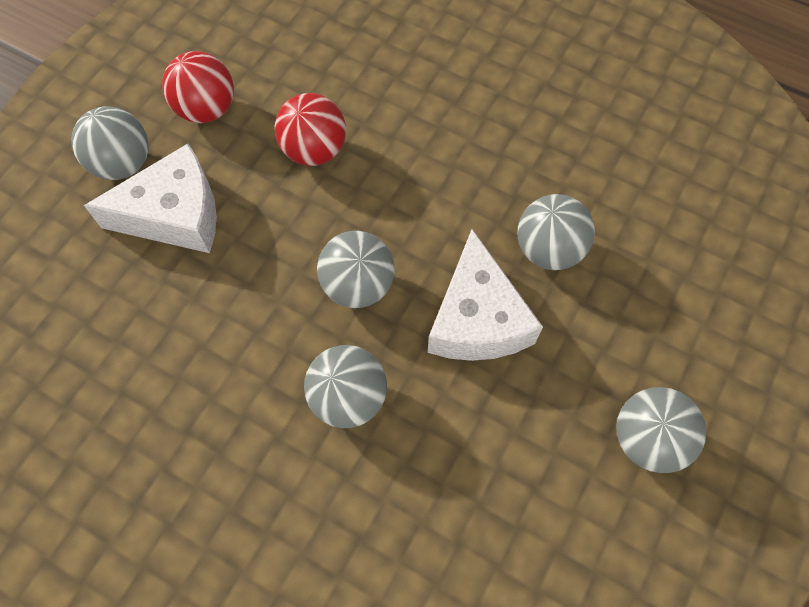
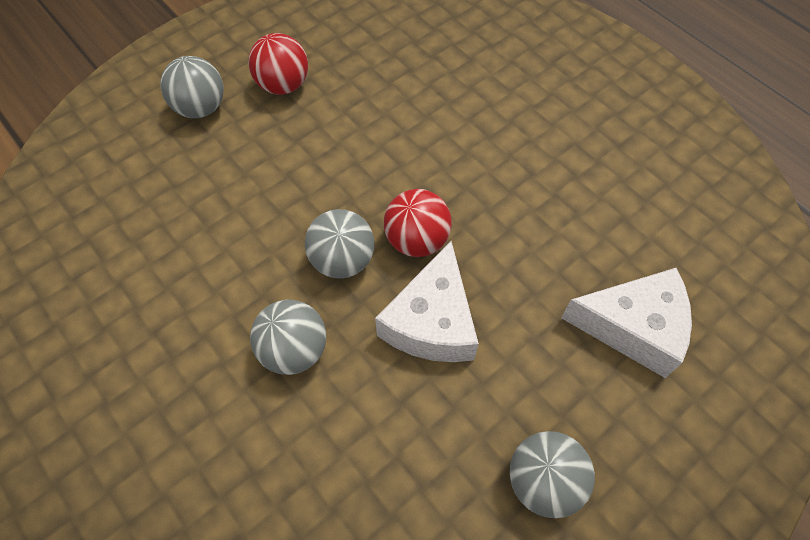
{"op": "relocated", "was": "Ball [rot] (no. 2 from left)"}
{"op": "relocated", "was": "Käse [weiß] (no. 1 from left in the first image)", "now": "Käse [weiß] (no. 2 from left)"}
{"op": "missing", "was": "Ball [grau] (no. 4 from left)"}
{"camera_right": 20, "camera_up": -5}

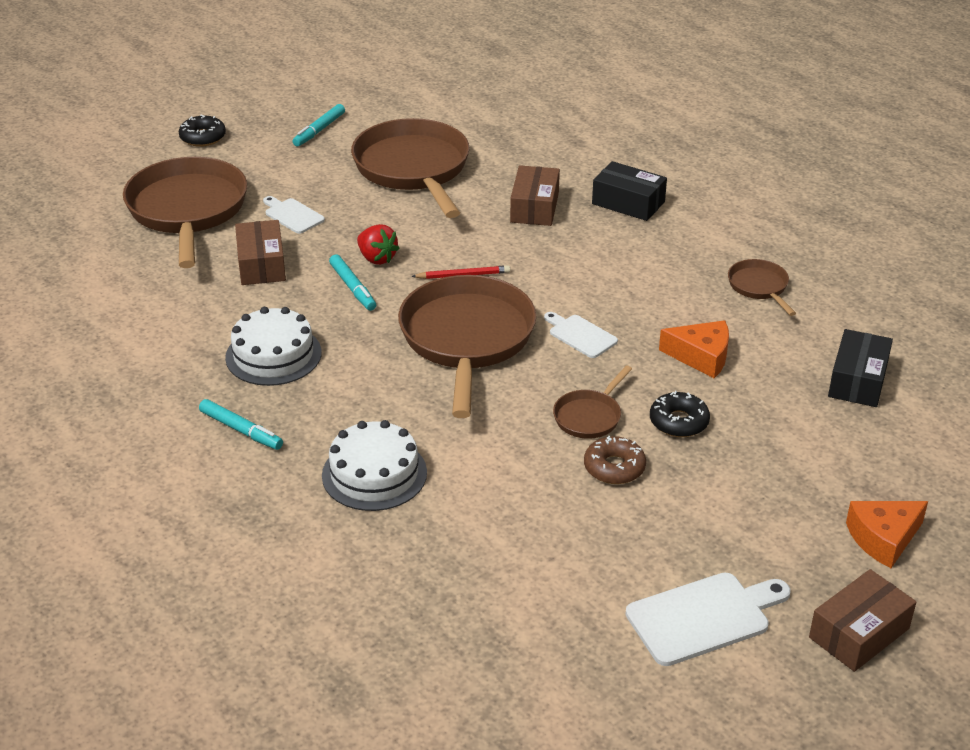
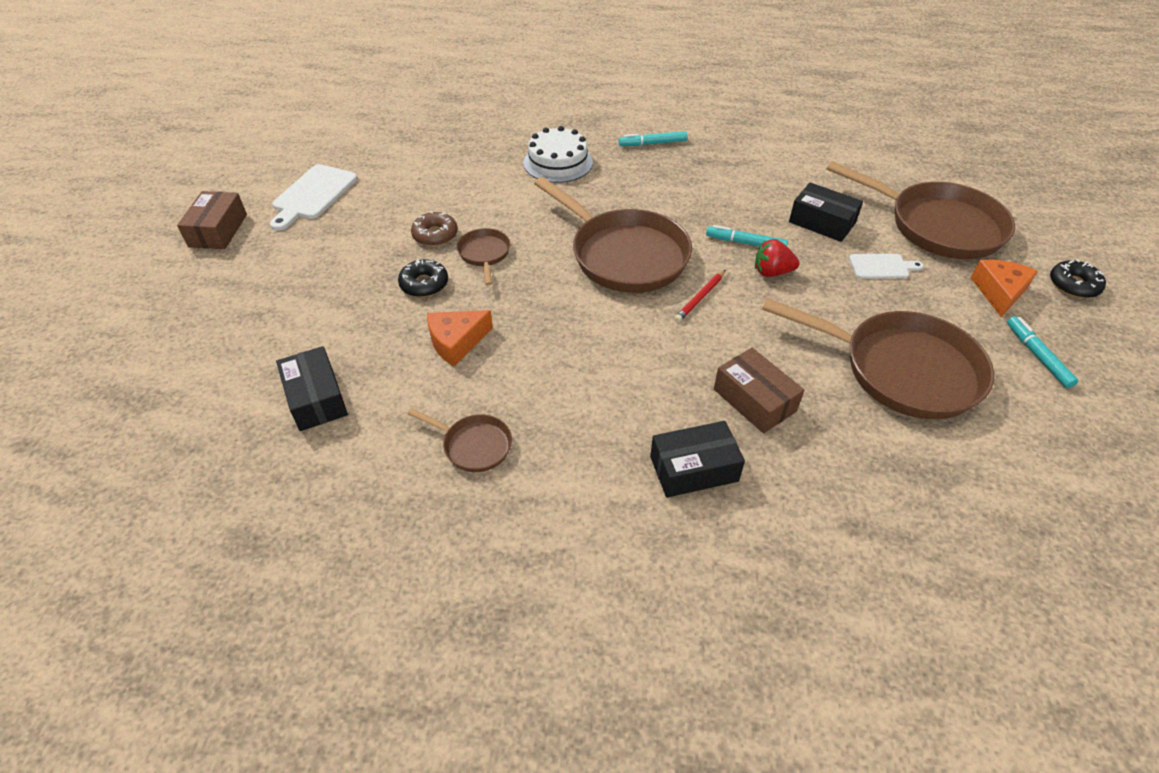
{"op": "colour", "was": "Schachtel [braun] (no. 1 from left)", "now": "Schachtel [schwarz] (no. 3 from left)"}
{"op": "missing", "was": "Kuchen [weiß] (no. 1 from left)"}
{"op": "missing", "was": "Schneidebrett [weiß] (no. 2 from left)"}
{"op": "relocated", "was": "Käse [orange] (no. 2 from left)"}
{"camera_right": 135, "camera_up": 10}

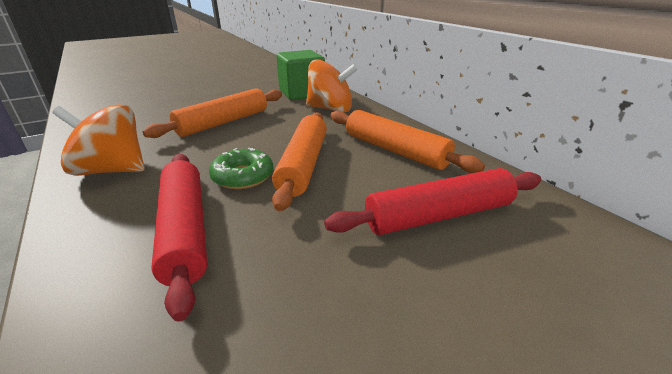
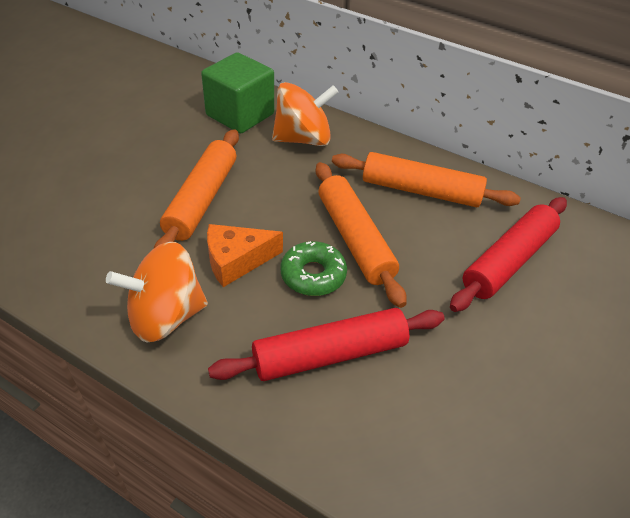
{"op": "spun", "was": "Nudelholz [rot] (no. 1 from left)", "clockwise": -60}
{"op": "appeared", "now": "Käse [orange]"}
{"camera_right": -30, "camera_up": 15}

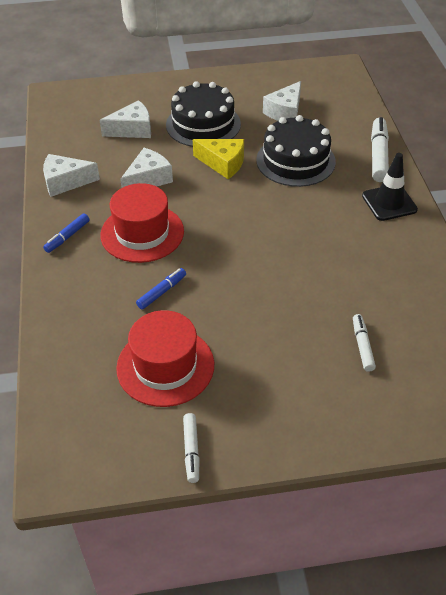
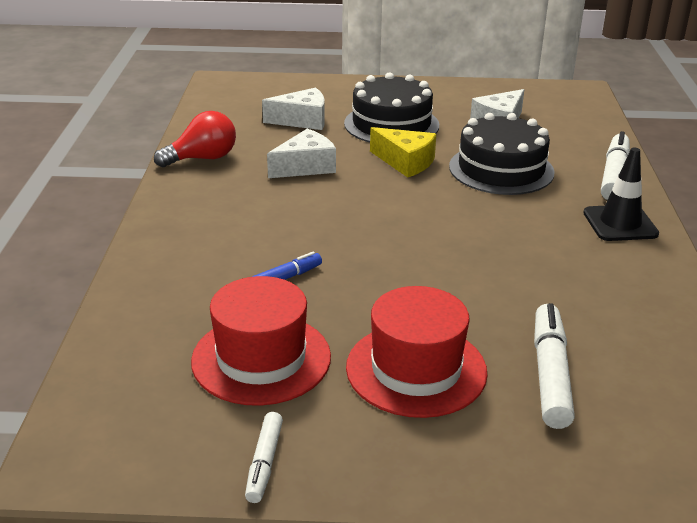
{"op": "exchanged", "was": "Käse [weiß] (no. 1 from left)", "now": "Glühbirne [rot]"}
{"op": "relocated", "was": "Hut [rot] (no. 1 from left in the first image)", "now": "Hut [rot] (no. 2 from left)"}
{"op": "missing", "was": "Filzstift [blau] (no. 1 from left)"}
{"op": "size", "was": "Filzstift [weiß] (no. 2 from left)", "ratio": 1.71}
{"camera_right": 10, "camera_up": -15}

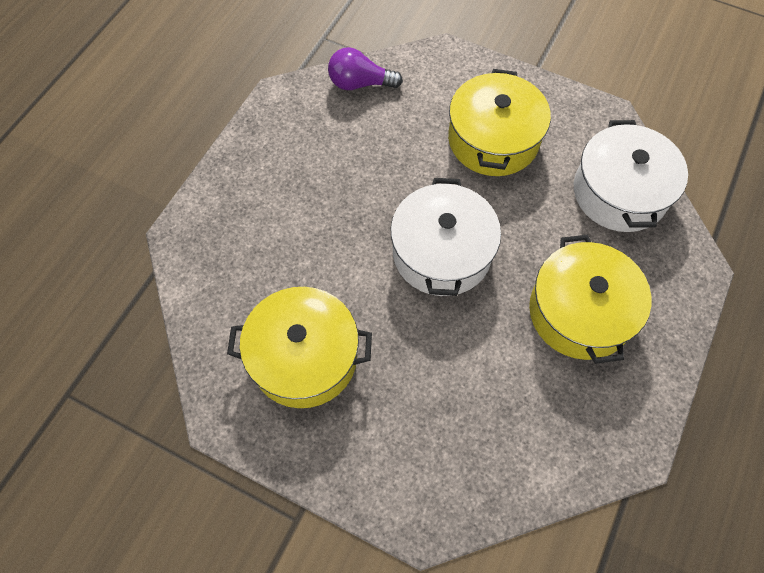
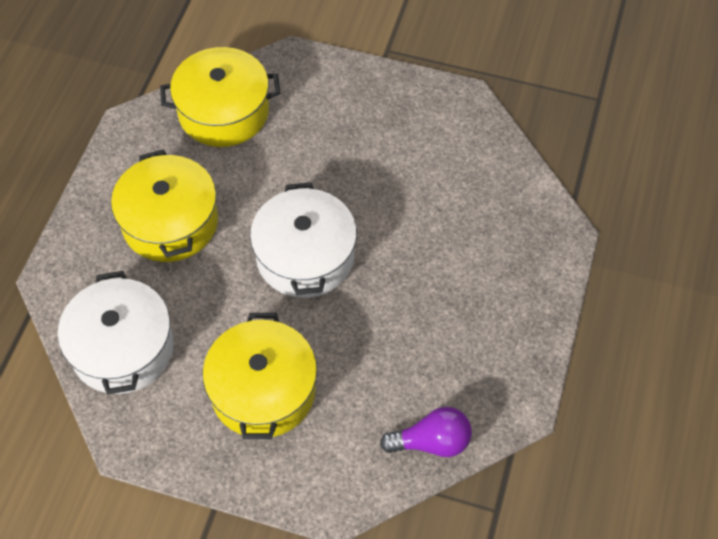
{"op": "relocated", "was": "Kochtopf [gelb] (no. 1 from left in the first image)", "now": "Kochtopf [gelb] (no. 2 from left)"}
{"camera_right": 170, "camera_up": -5}

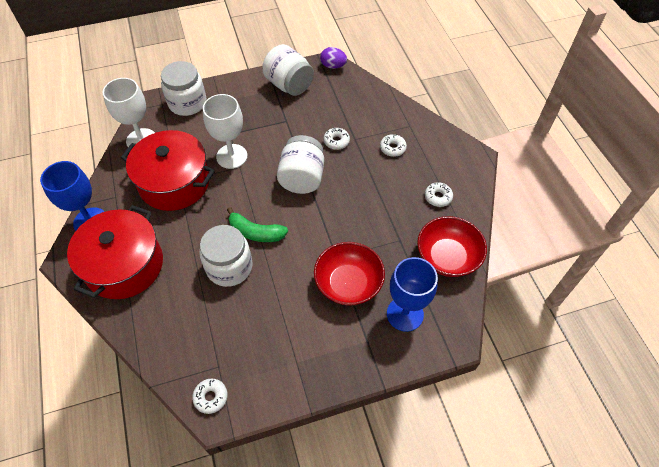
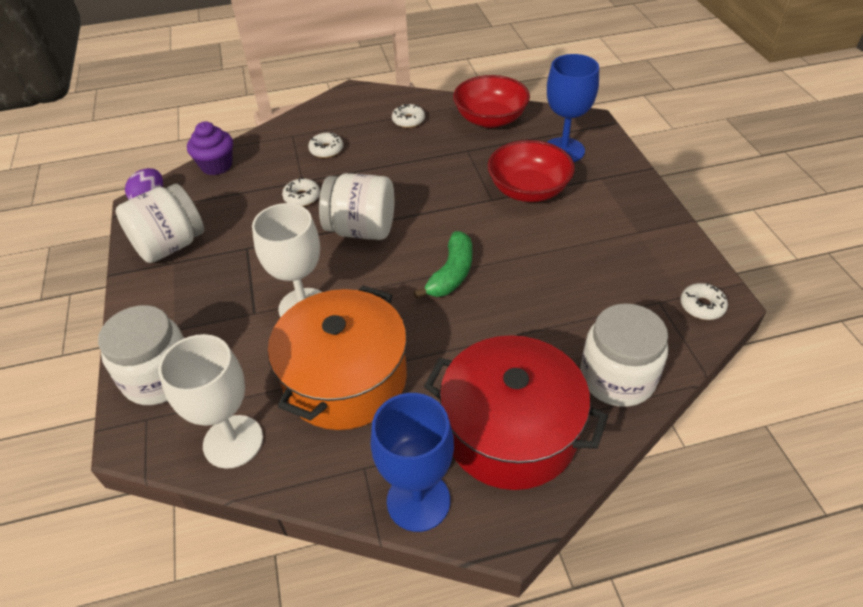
{"op": "colour", "was": "Kochtopf [rot] (no. 2 from left)", "now": "Kochtopf [orange]"}
{"op": "relocated", "was": "Einmachglas [weiß] (no. 2 from left in the first image)", "now": "Einmachglas [weiß] (no. 4 from left)"}
{"op": "appeared", "now": "Muffin [lila]"}
{"camera_right": -85, "camera_up": -10}

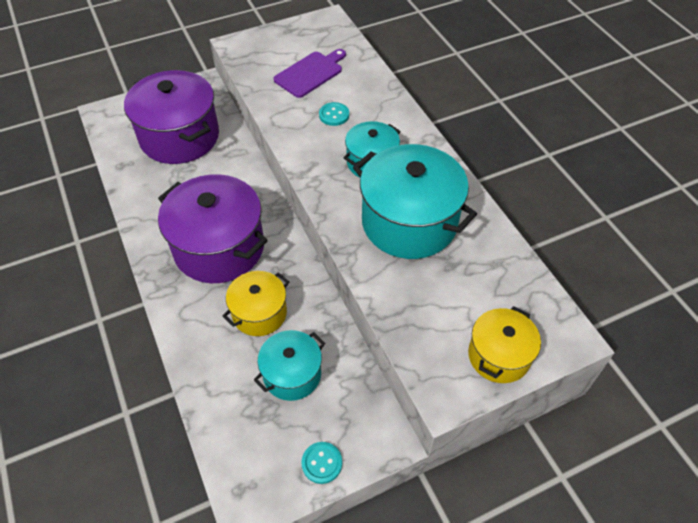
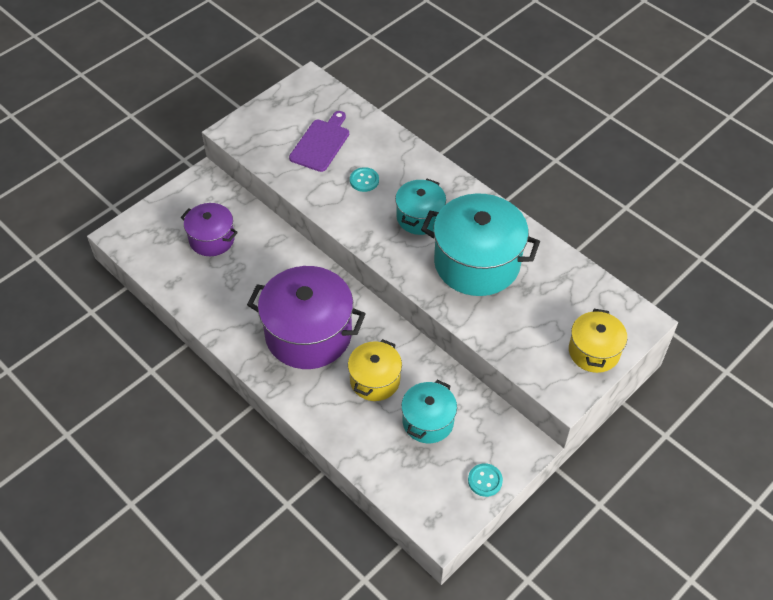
{"op": "size", "was": "Kochtopf [lila] (no. 1 from left)", "ratio": 0.56}
{"camera_right": -20, "camera_up": 0}

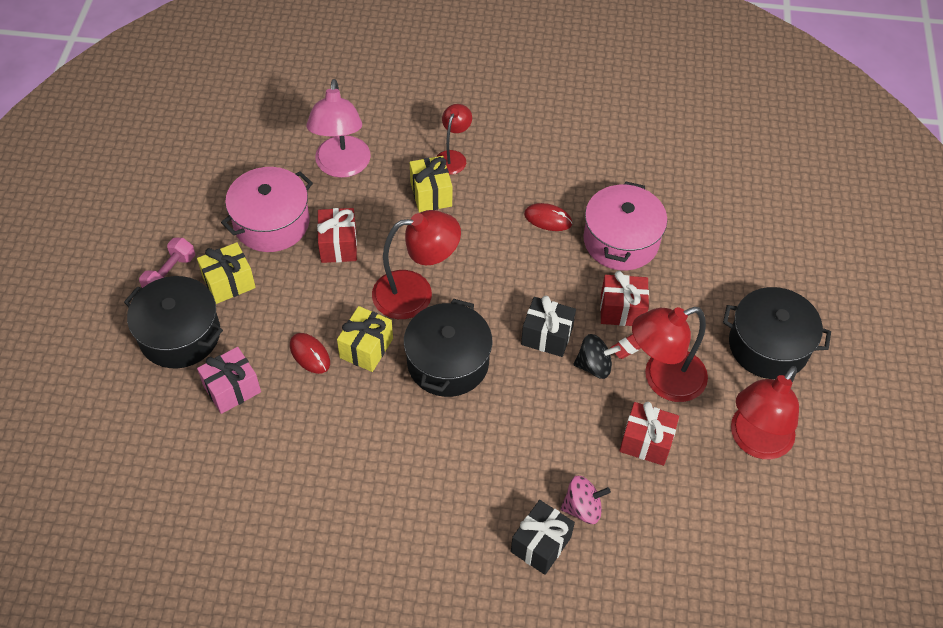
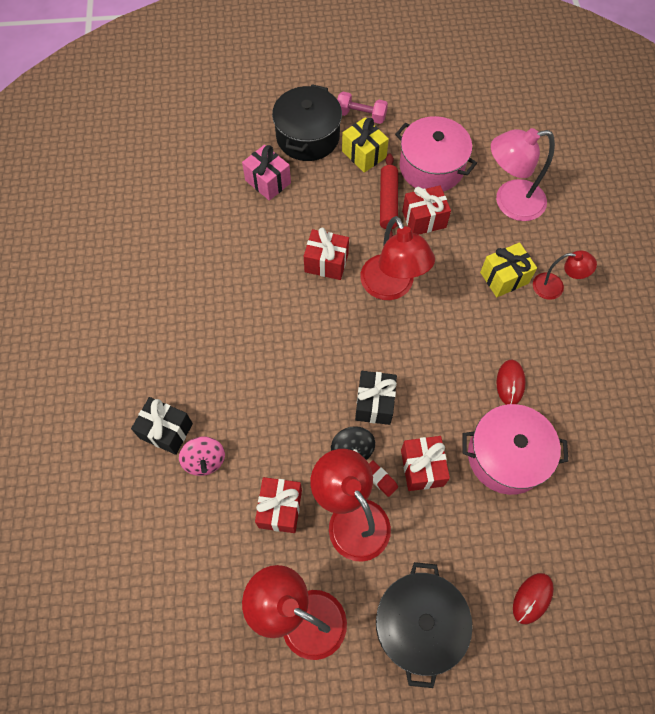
{"op": "missing", "was": "Kochtopf [schwarz] (no. 2 from left)"}
{"op": "colour", "was": "Geschenk [gelb] (no. 2 from left)", "now": "Geschenk [rot] (no. 2 from left)"}
{"op": "relocated", "was": "Computermaus [rot] (no. 1 from left in the first image)", "now": "Computermaus [rot] (no. 2 from left)"}
{"op": "appeared", "now": "Nudelholz [rot]"}
{"camera_right": 80, "camera_up": 10}

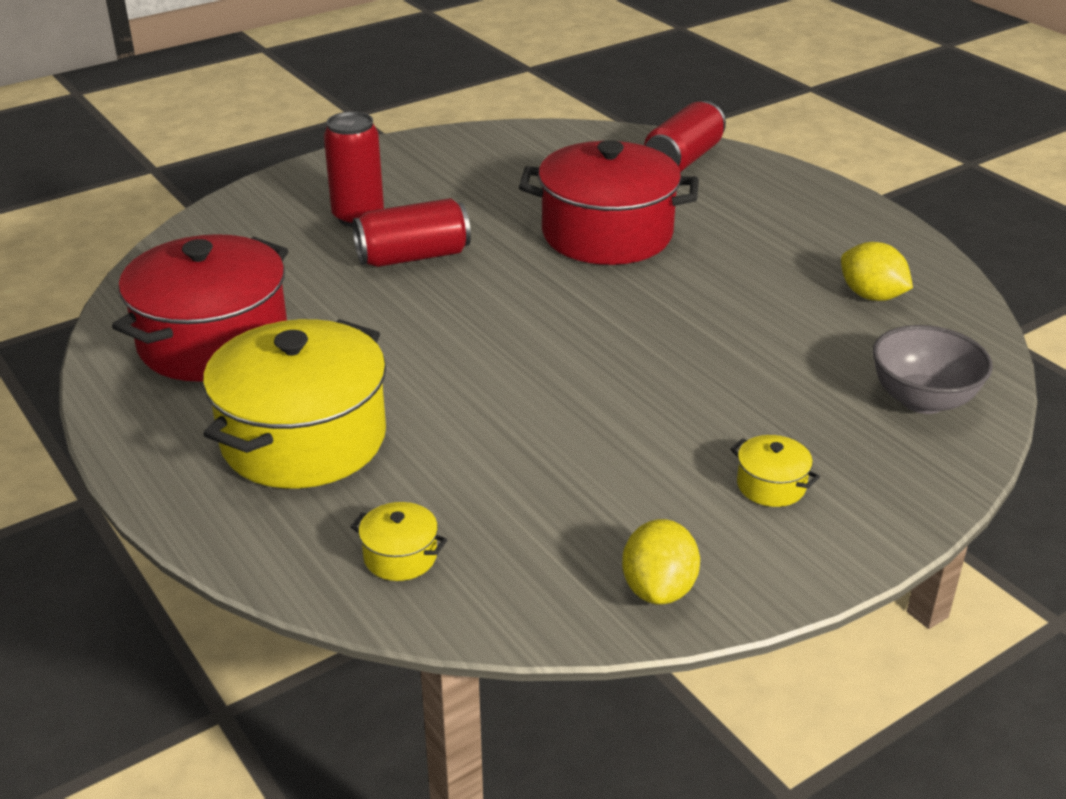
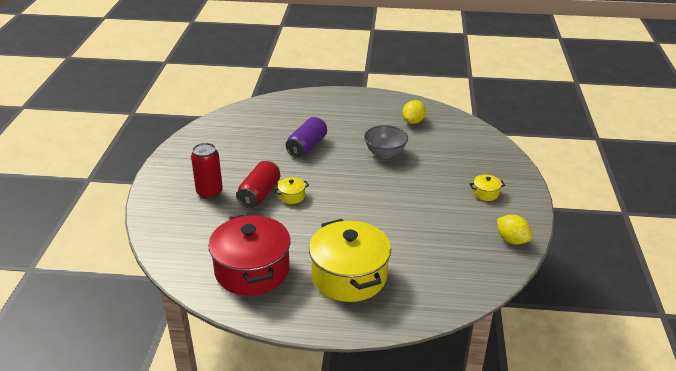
{"op": "missing", "was": "Dose [rot] (no. 3 from left)"}
{"op": "exchanged", "was": "Kochtopf [rot] (no. 2 from left)", "now": "Dose [lila]"}
{"op": "spun", "was": "Zitrone [gelb] (no. 2 from left in the first image)", "clockwise": -60}
{"op": "relocated", "was": "Schüssel [grau]"}
{"op": "relocated", "was": "Kochtopf [gelb] (no. 2 from left in the first image)", "now": "Kochtopf [gelb] (no. 1 from left)"}
{"camera_right": -50, "camera_up": 0}

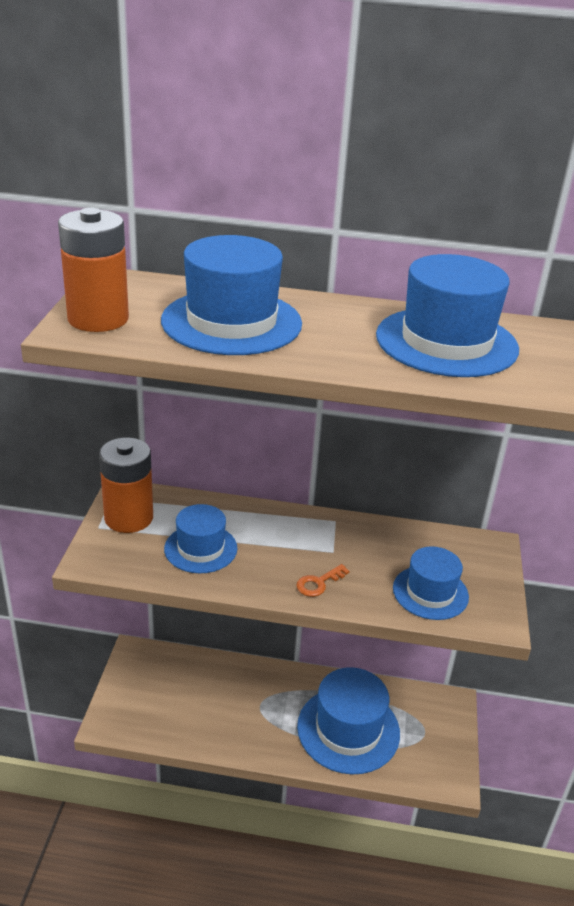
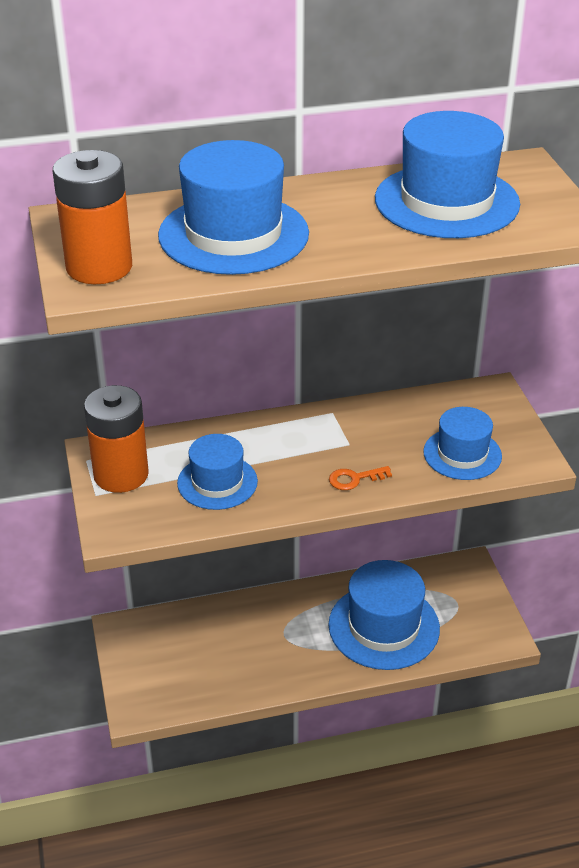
{"op": "spun", "was": "Schlüssel [orange]", "clockwise": 45}
{"camera_right": -20, "camera_up": 5}

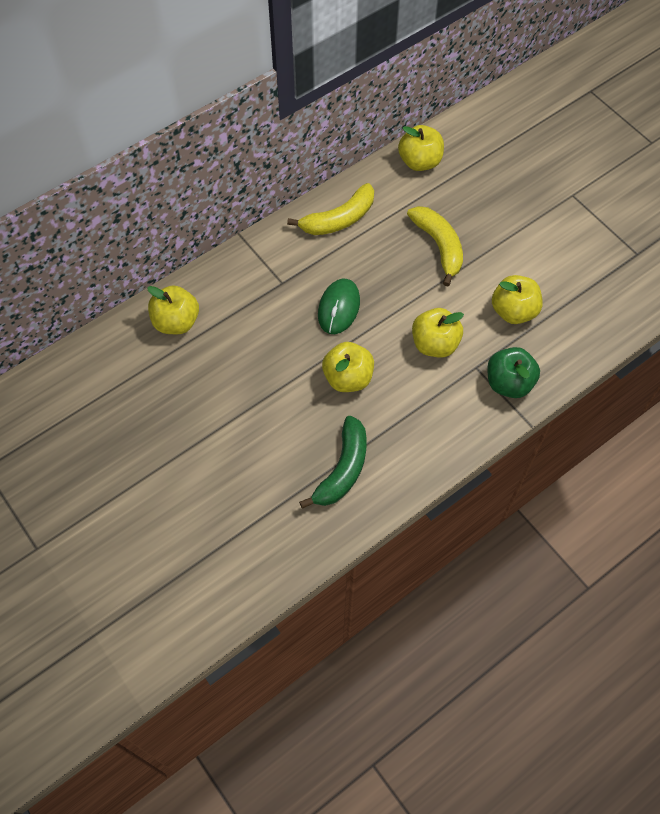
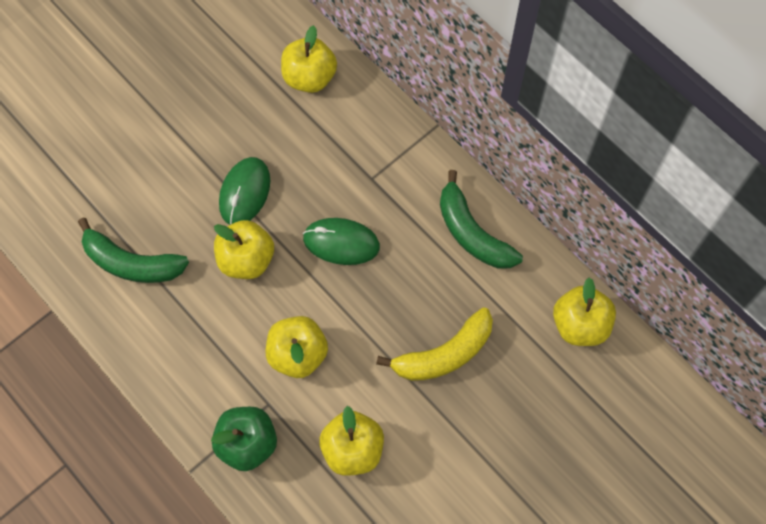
{"op": "colour", "was": "Banane [gelb] (no. 1 from left)", "now": "Banane [grün] (no. 2 from left)"}
{"op": "appeared", "now": "Computermaus [grün] (no. 1 from left)"}
{"camera_right": 85, "camera_up": 5}

